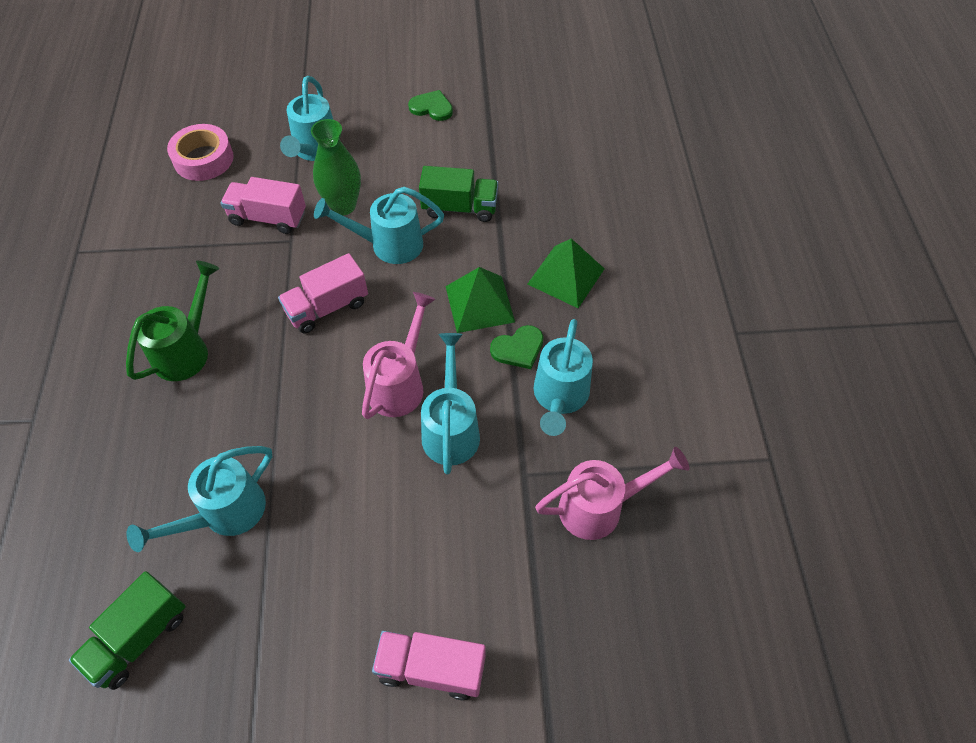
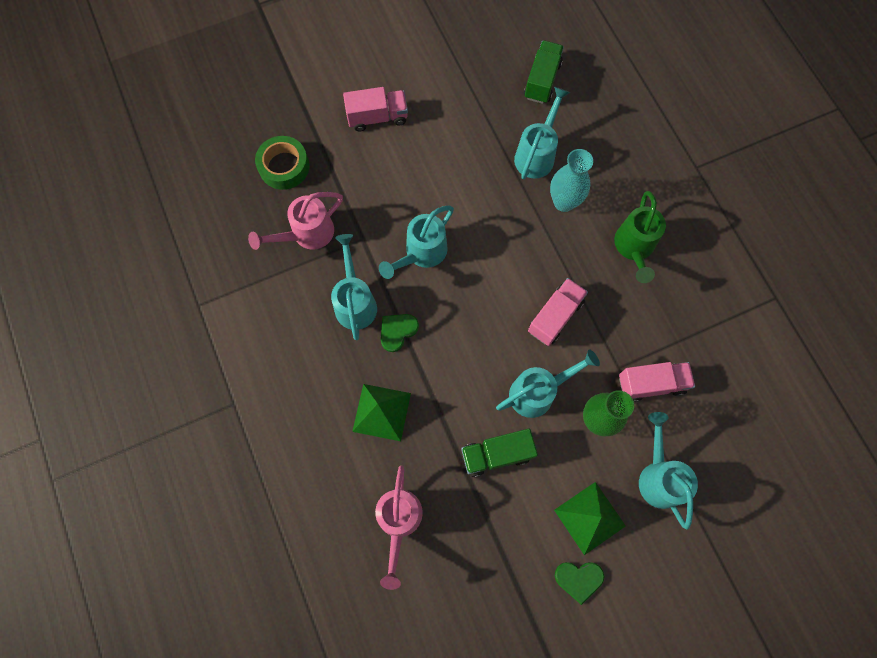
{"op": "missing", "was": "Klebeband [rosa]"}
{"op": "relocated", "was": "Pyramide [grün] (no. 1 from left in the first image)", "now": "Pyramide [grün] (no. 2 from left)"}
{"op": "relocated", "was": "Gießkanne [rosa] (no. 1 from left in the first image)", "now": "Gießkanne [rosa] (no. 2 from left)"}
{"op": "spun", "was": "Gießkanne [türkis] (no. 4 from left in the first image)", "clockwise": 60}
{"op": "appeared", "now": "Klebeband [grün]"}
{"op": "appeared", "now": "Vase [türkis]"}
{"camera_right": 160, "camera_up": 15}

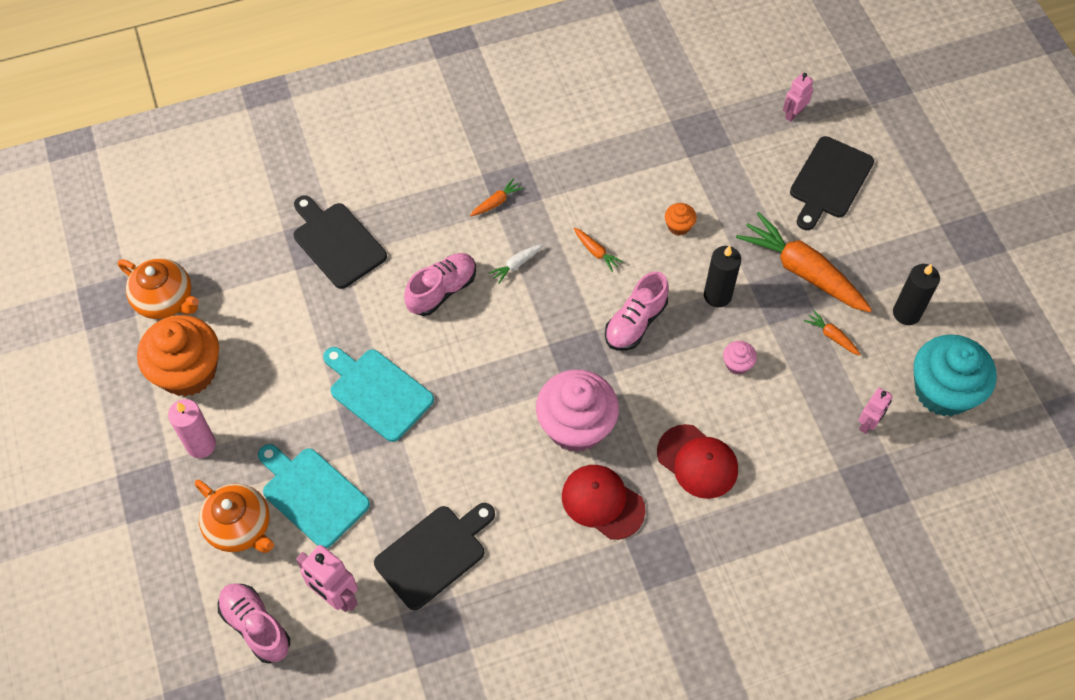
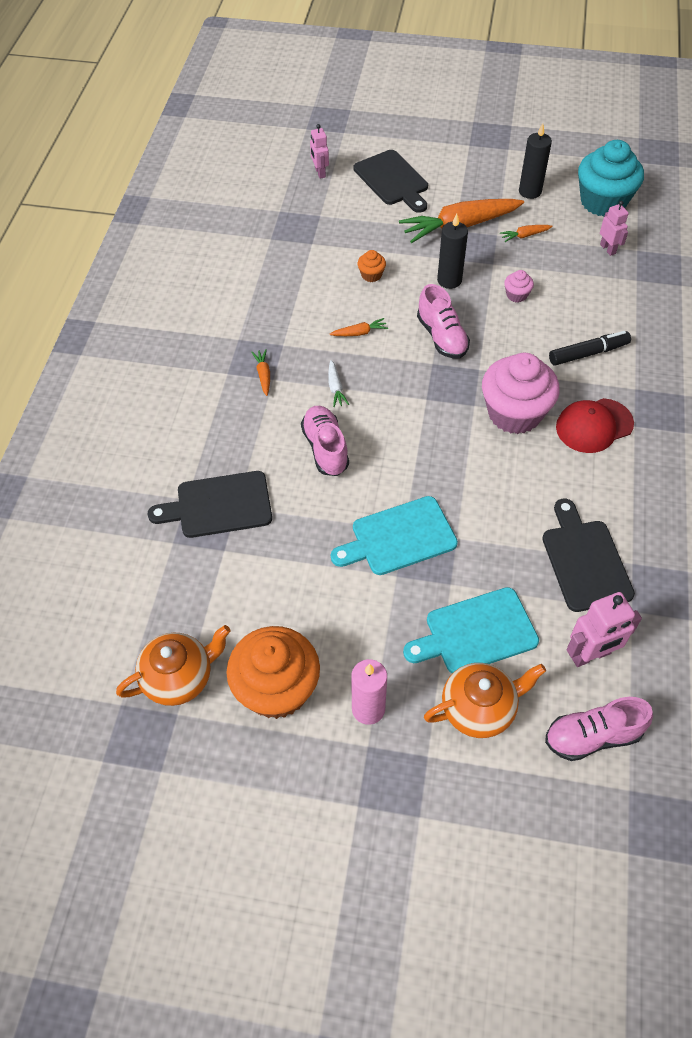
{"op": "exchanged", "was": "Kappe [rot] (no. 2 from left)", "now": "Filzstift [schwarz]"}
{"camera_right": -60, "camera_up": -5}

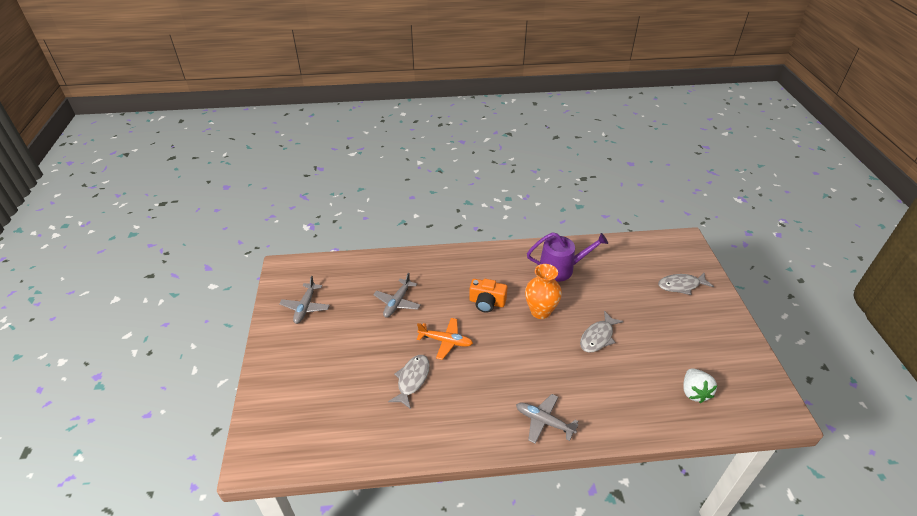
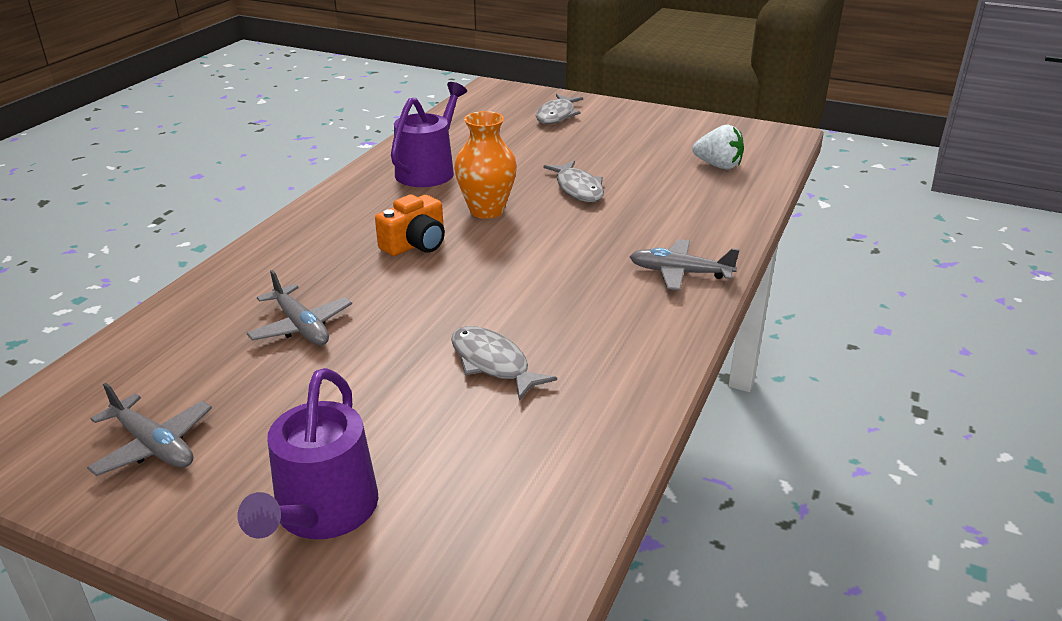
{"op": "missing", "was": "Flugzeug [orange]"}
{"op": "spun", "was": "Flugzeug [grau] (no. 3 from left)", "clockwise": 45}
{"op": "appeared", "now": "Gießkanne [lila] (no. 1 from left)"}
{"camera_right": -60, "camera_up": -10}

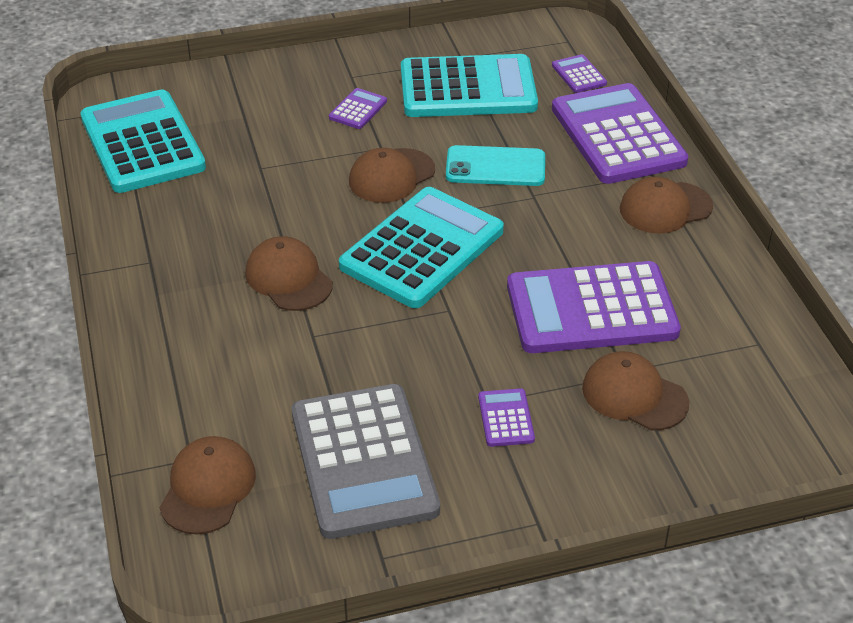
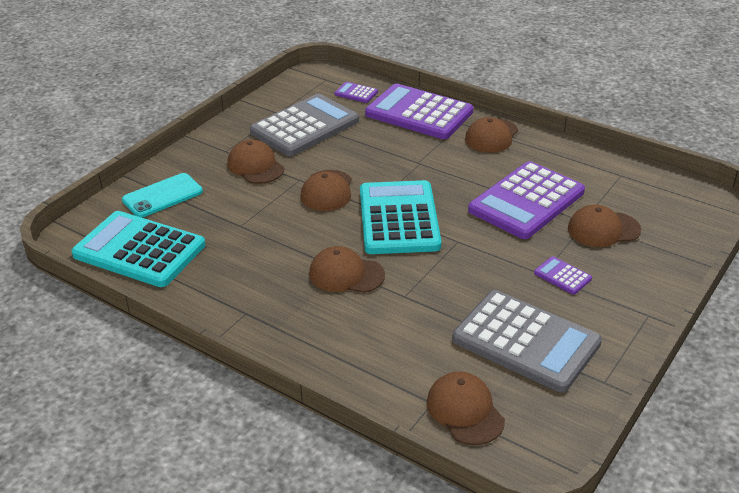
{"op": "colour", "was": "Taschenrechner [türkis] (no. 3 from left)", "now": "Taschenrechner [grau] (no. 1 from left)"}
{"op": "exchanged", "was": "Taschenrechner [lila] (no. 1 from left)", "now": "Kappe [braun] (no. 1 from left)"}
{"op": "relocated", "was": "Handy [türkis]"}
{"camera_right": -40, "camera_up": -5}

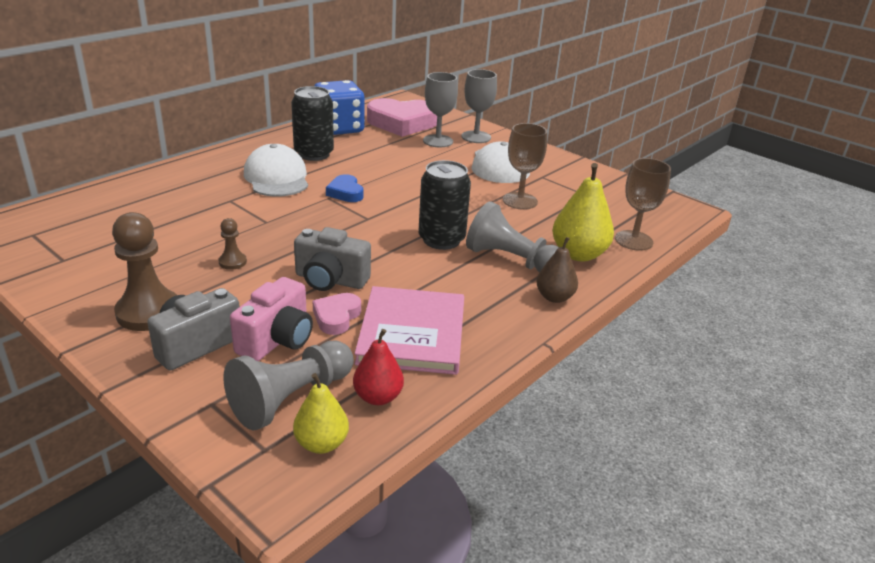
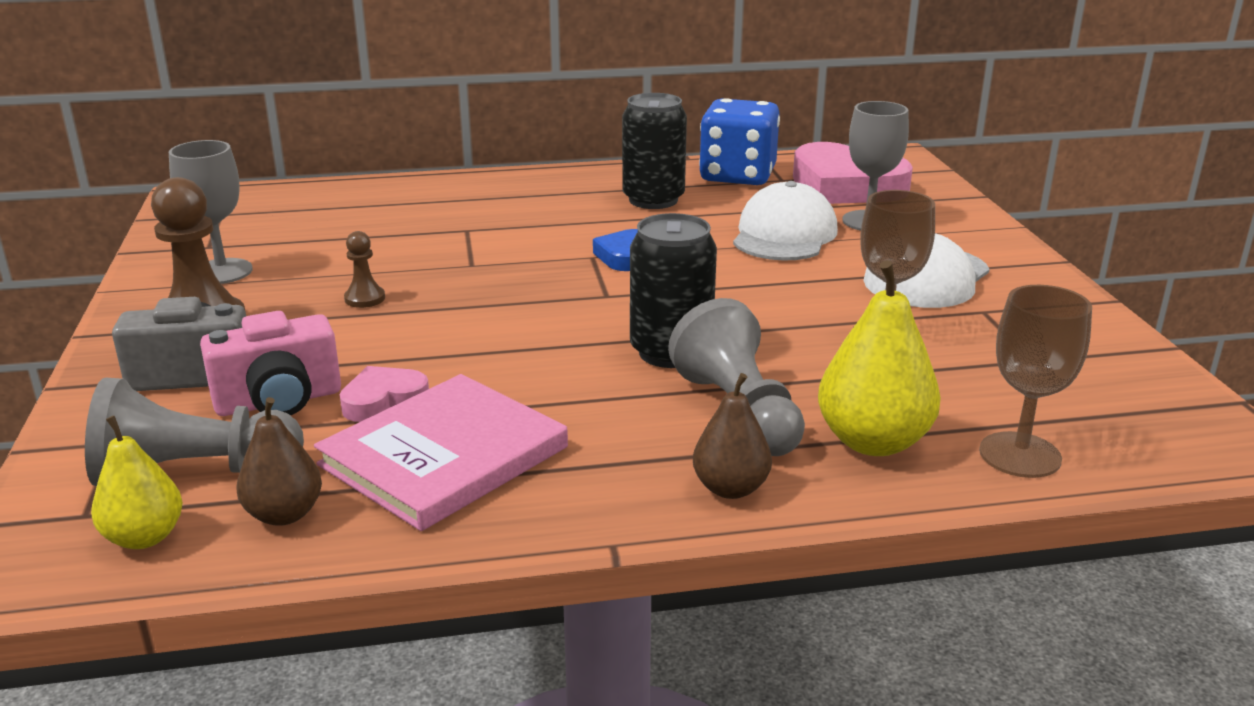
{"op": "relocated", "was": "Kelch [grau] (no. 2 from left in the first image)", "now": "Kelch [grau] (no. 1 from left)"}
{"op": "relocated", "was": "Kappe [weiß] (no. 1 from left)"}
{"op": "missing", "was": "Kamera [grau] (no. 2 from left)"}
{"op": "colour", "was": "Birne [rot]", "now": "Birne [braun] (no. 1 from left)"}
{"camera_right": 40, "camera_up": -5}

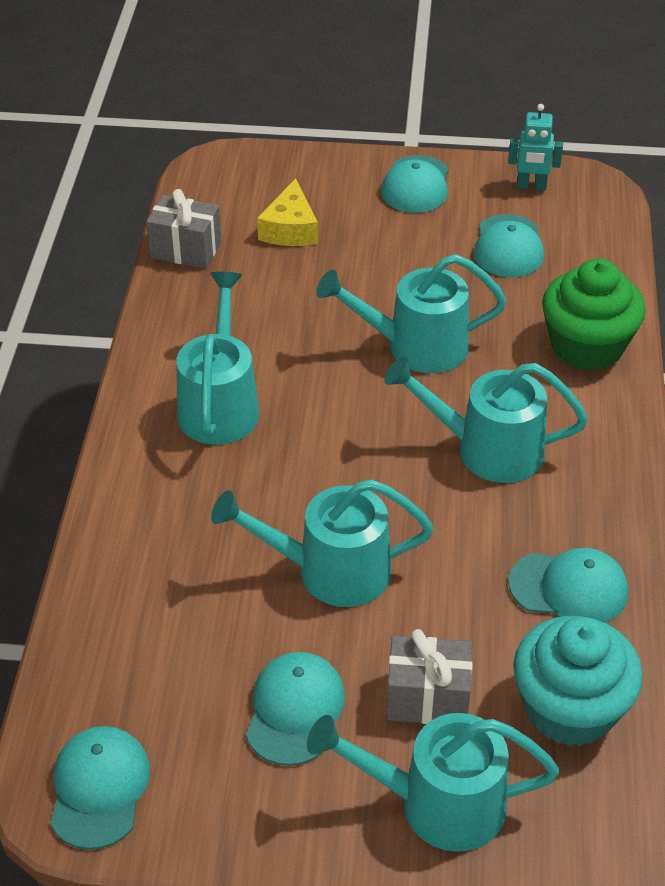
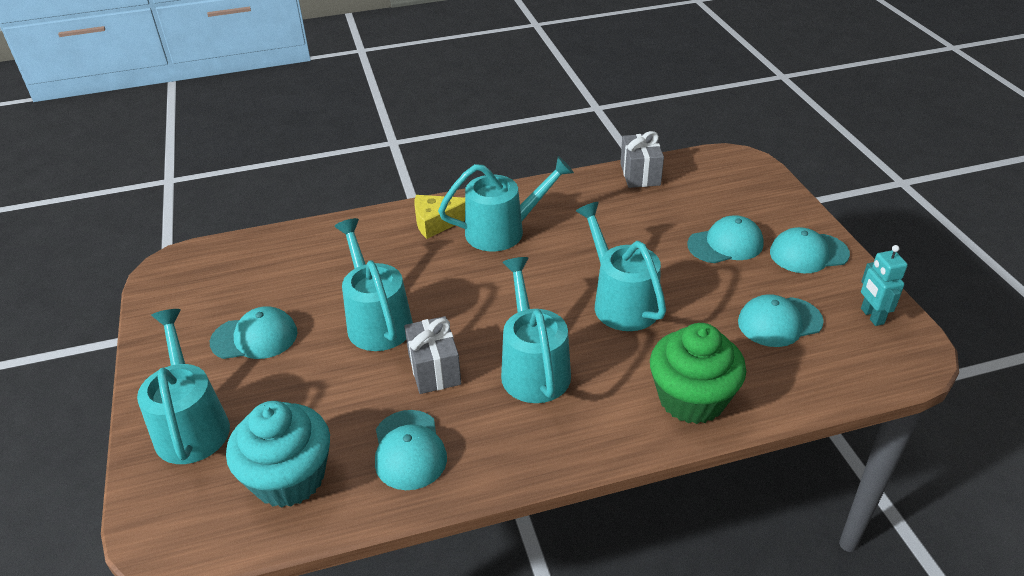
{"op": "relocated", "was": "Käse [gelb]"}
{"op": "relocated", "was": "Geschenk [grau] (no. 2 from left in the first image)", "now": "Geschenk [grau] (no. 1 from left)"}
{"op": "relocated", "was": "Kappe [türkis] (no. 1 from left in the first image)", "now": "Kappe [türkis] (no. 3 from left)"}
{"camera_right": 70, "camera_up": -5}

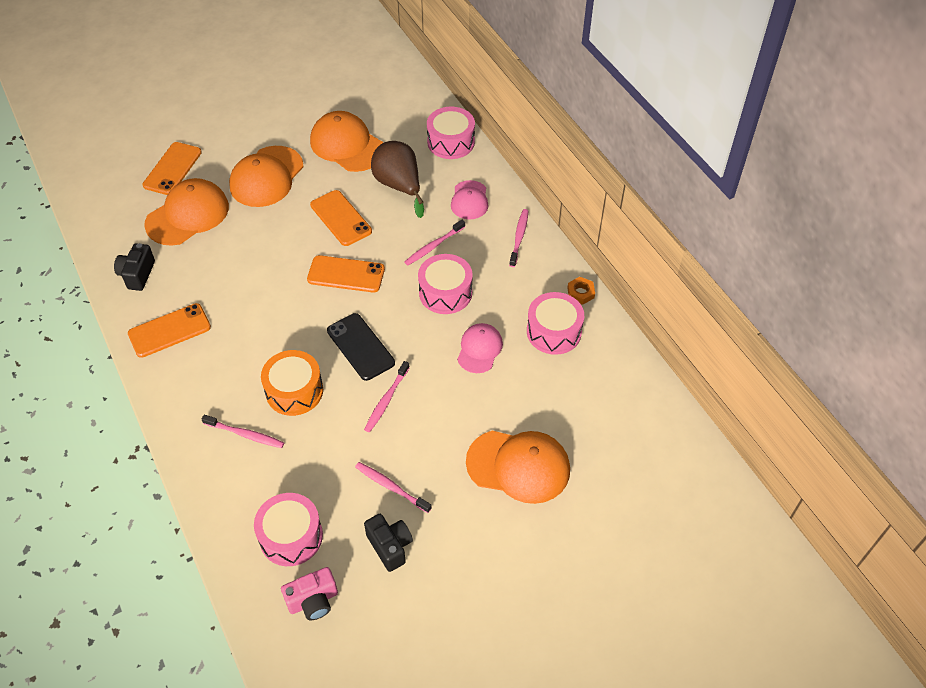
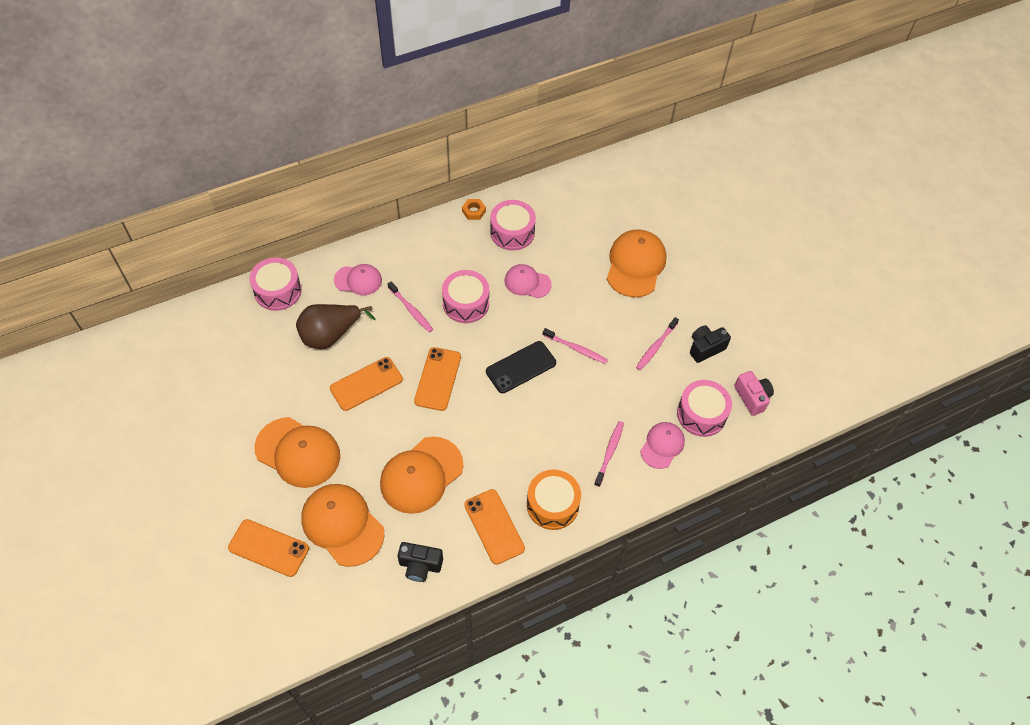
{"op": "relocated", "was": "Kappe [orange] (no. 3 from left)"}
{"op": "missing", "was": "Zahnbürste [rosa] (no. 5 from left)"}
{"op": "relocated", "was": "Trommel [orange]"}
{"op": "appeared", "now": "Kappe [rosa] (no. 3 from left)"}
{"camera_right": -90, "camera_up": 5}

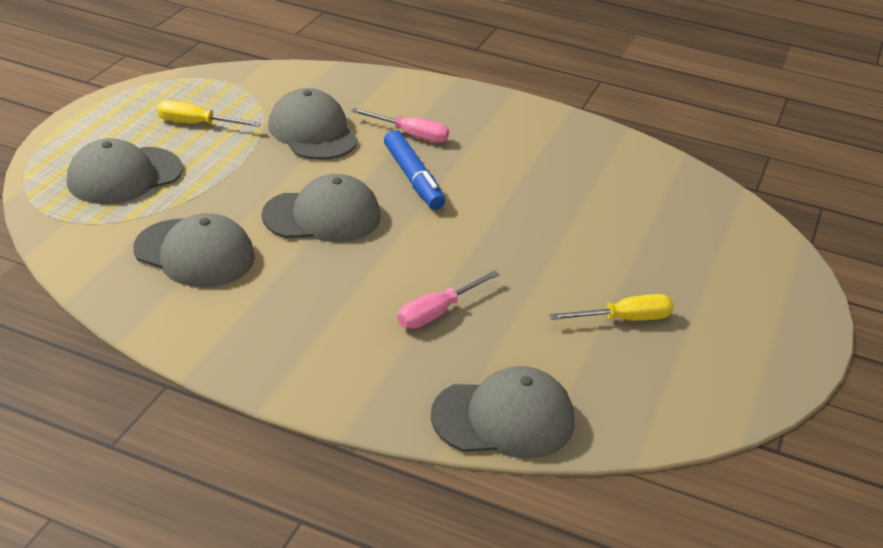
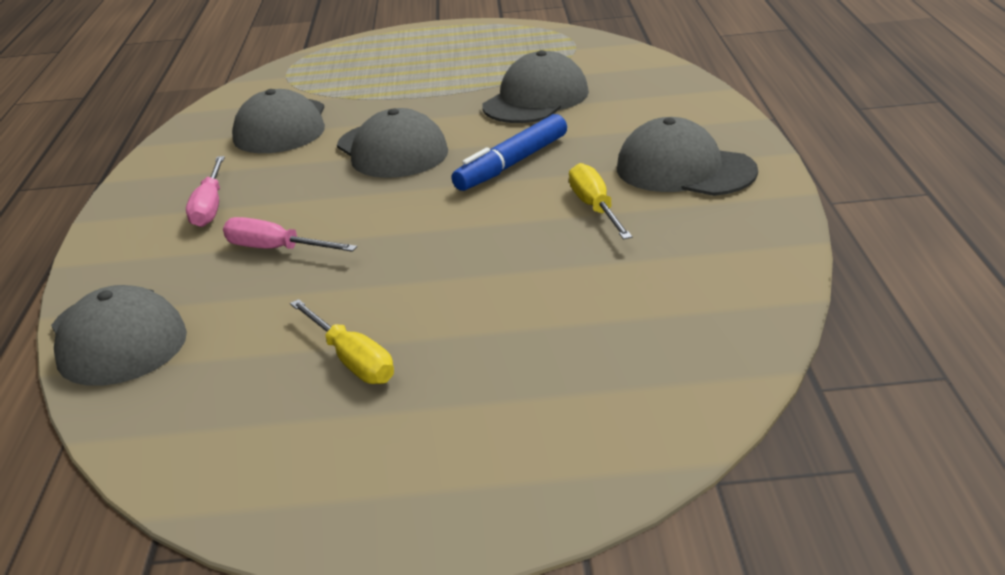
{"op": "relocated", "was": "Schraubenzieher [gelb] (no. 1 from left in the first image)", "now": "Schraubenzieher [gelb] (no. 2 from left)"}
{"op": "relocated", "was": "Schraubenzieher [rosa] (no. 1 from left)"}
{"op": "relocated", "was": "Kappe [grau] (no. 1 from left in the first image)", "now": "Kappe [grau] (no. 5 from left)"}
{"camera_right": 70, "camera_up": -5}

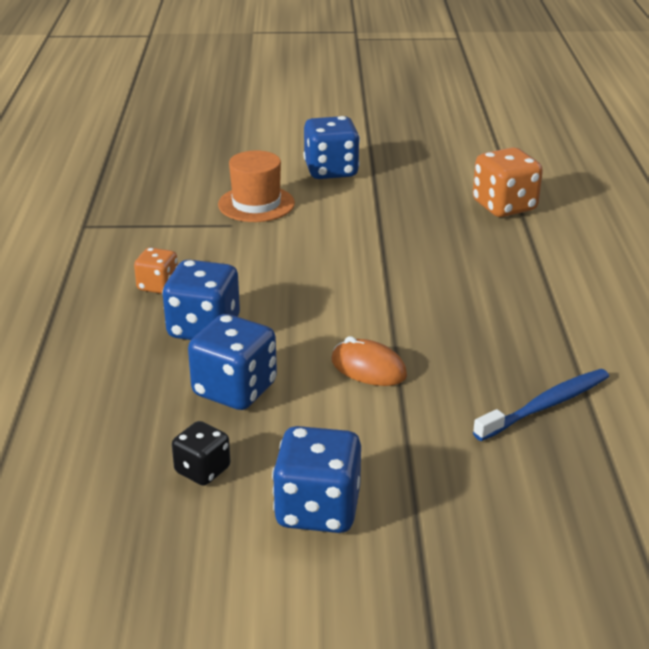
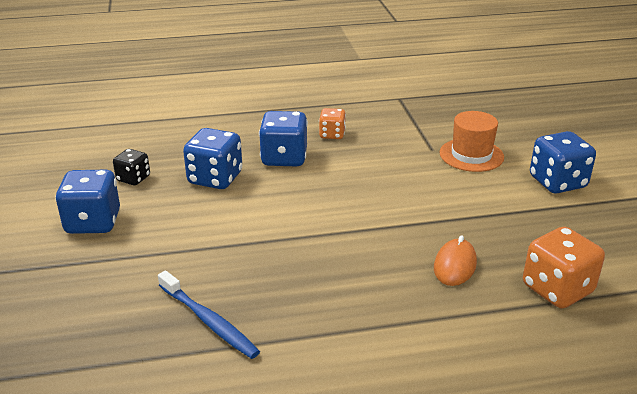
{"op": "relocated", "was": "Computermaus [orange]"}
{"camera_right": 80, "camera_up": 0}

